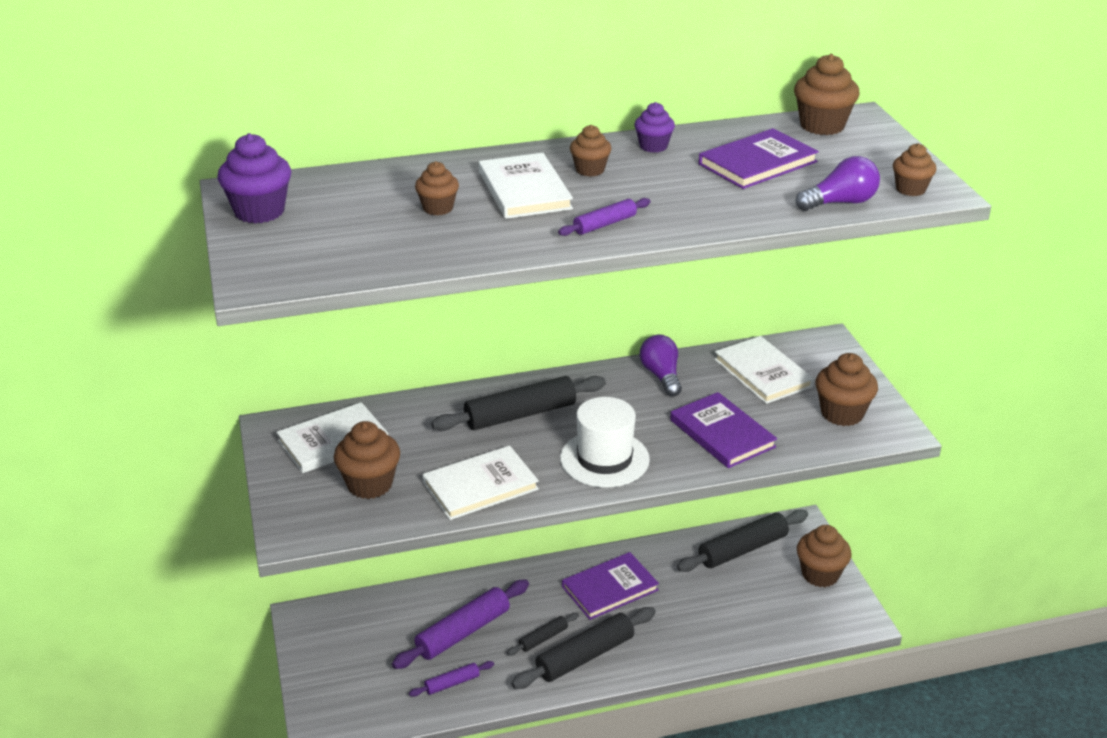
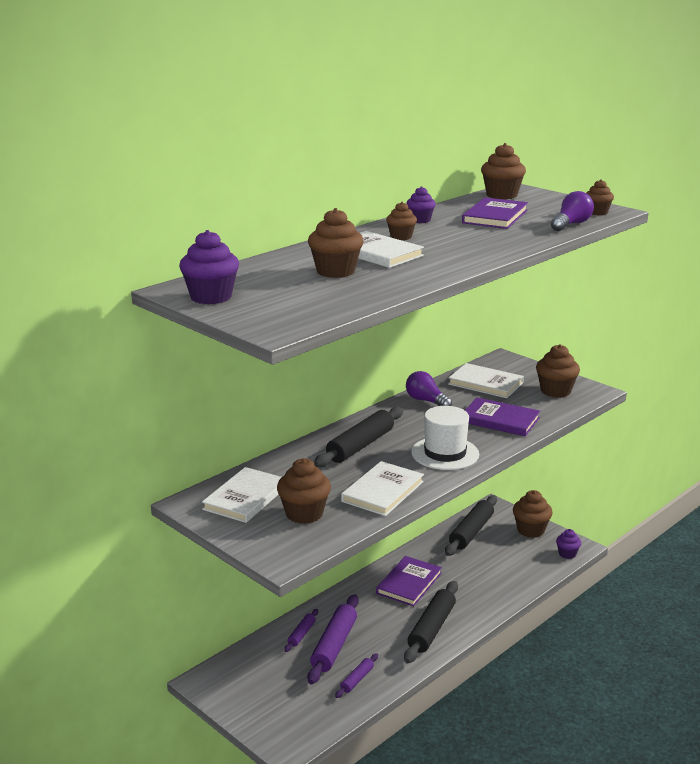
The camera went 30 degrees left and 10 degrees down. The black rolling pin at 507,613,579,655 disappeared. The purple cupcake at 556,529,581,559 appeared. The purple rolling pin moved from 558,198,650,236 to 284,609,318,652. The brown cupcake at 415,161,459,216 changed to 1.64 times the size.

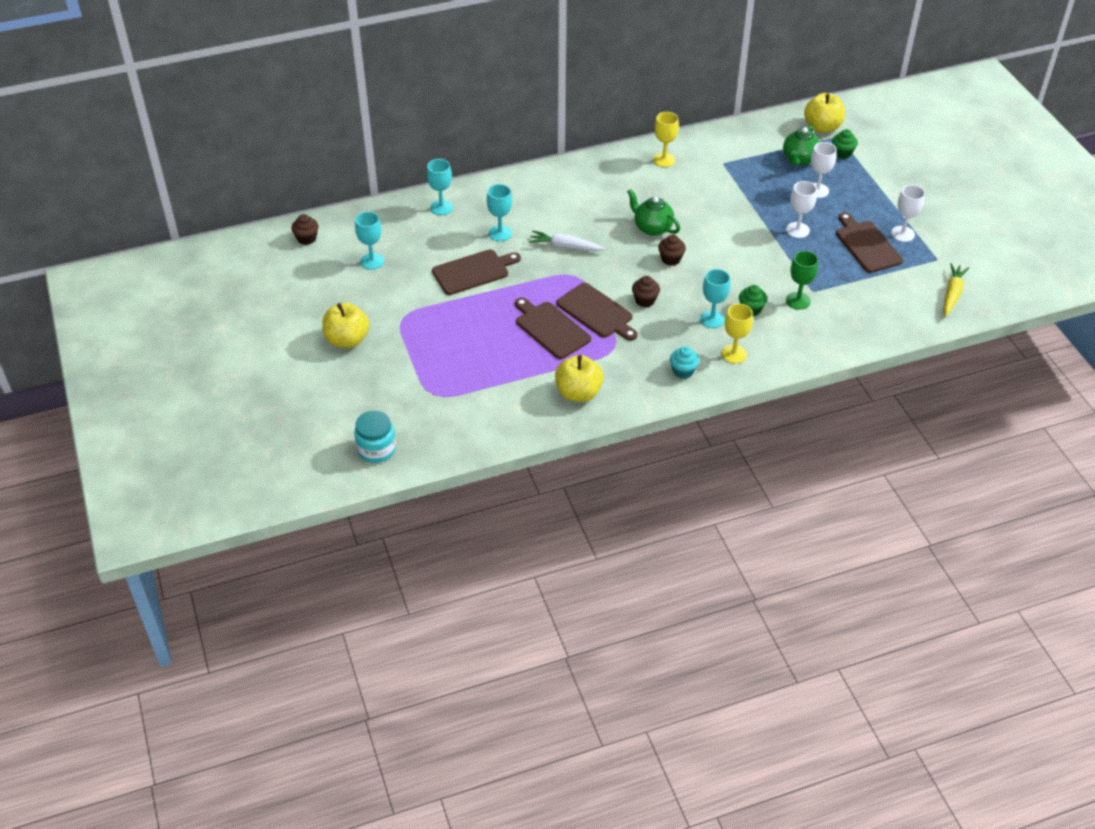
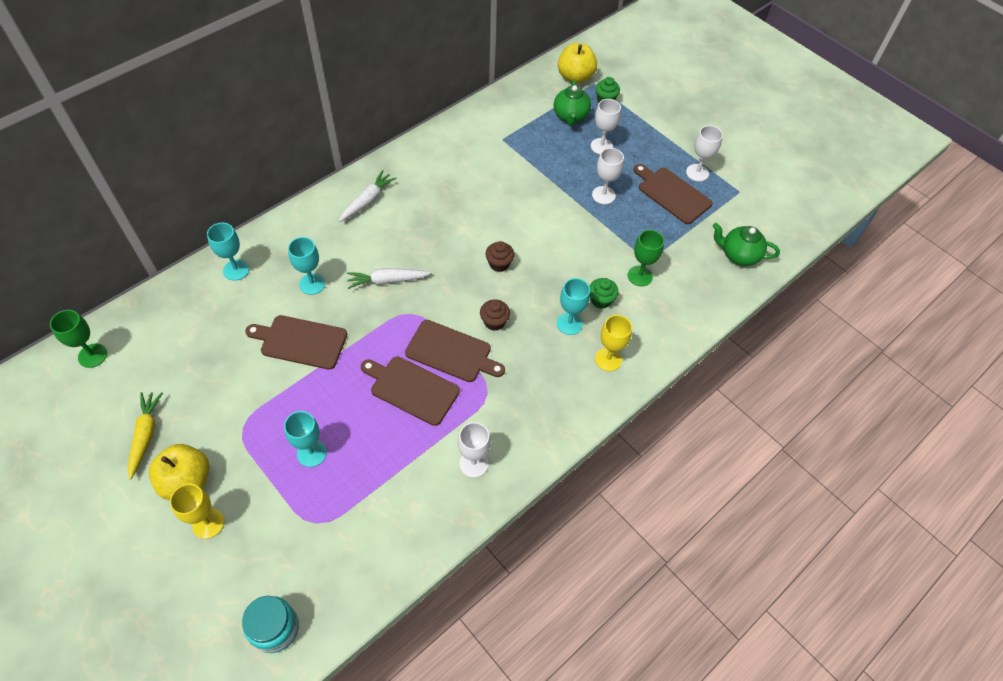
The camera went 25 degrees left and 10 degrees up. The turquoise cupcake at 670,346,699,379 disappeared. The white carrot at 339,170,397,222 appeared. The turquoise goblet moved from 355,212,384,270 to 284,411,327,467. The green teapot moved from 627,189,680,236 to 713,223,780,266. The yellow goblet moved from 653,112,679,167 to 170,484,224,539. The yellow carrot moved from 943,263,969,317 to 128,392,163,480. The brown cupcake at 291,214,319,245 was replaced by the green goblet at 50,310,107,368. The yellow apple at 555,355,604,402 was replaced by the white goblet at 458,422,491,478. The brown cutting board at 432,249,521,295 turned 120 degrees counterclockwise.

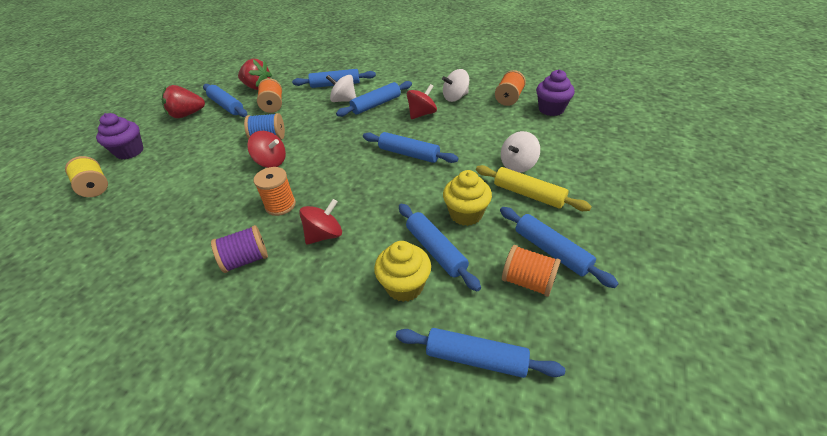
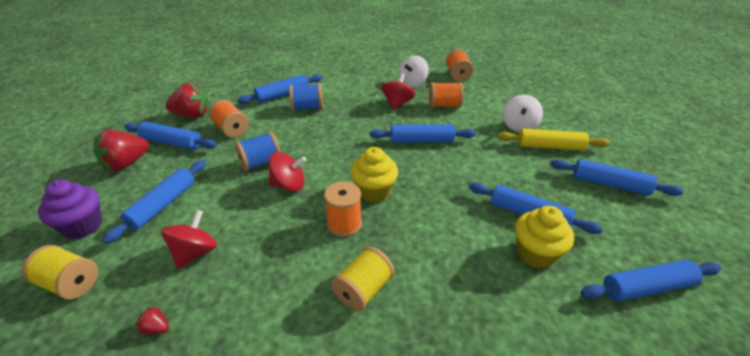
The camera went 30 degrees left and 5 degrees down. The purple cupcake at 536,69,575,116 disappeared. The red strawberry at 135,306,169,334 appeared. The red spinning top moved from 299,199,342,245 to 161,210,217,269. The blue rolling pin moved from 336,81,412,117 to 103,160,206,244. The yellow cupcake moved from 443,170,492,226 to 350,147,398,203. The orange spool moved from 502,245,561,297 to 429,82,464,108. The white spinning top at 326,75,356,102 was replaced by the blue spool at 289,84,323,111. The purple spool at 211,225,268,273 became the yellow spool at 331,247,394,312.

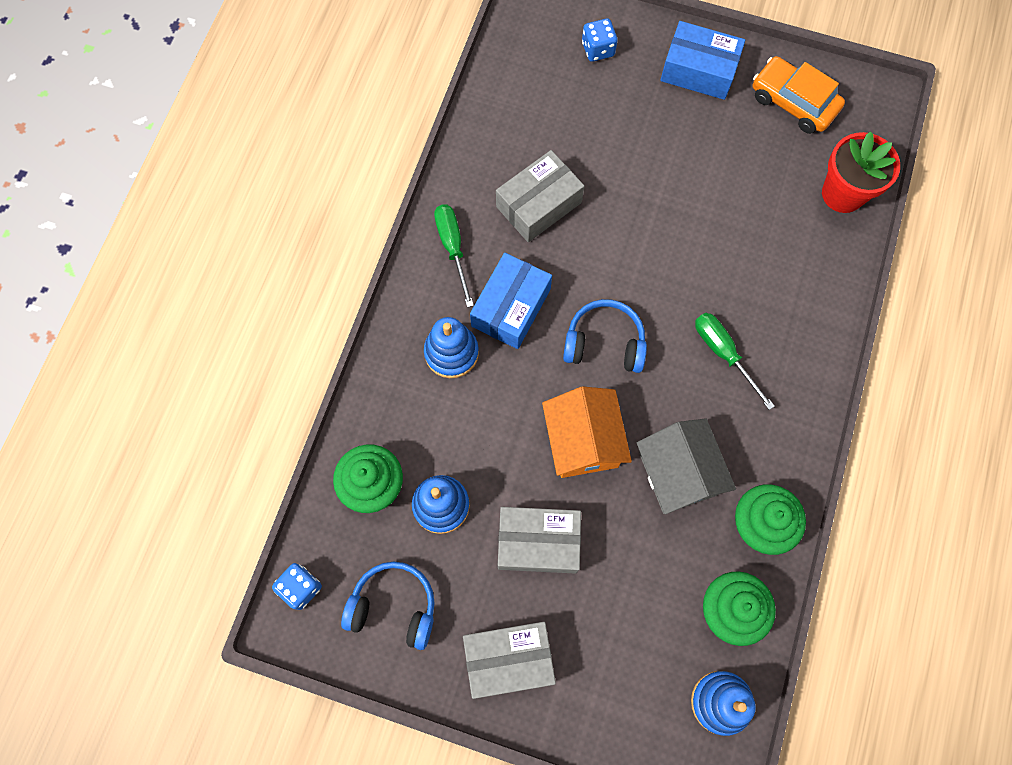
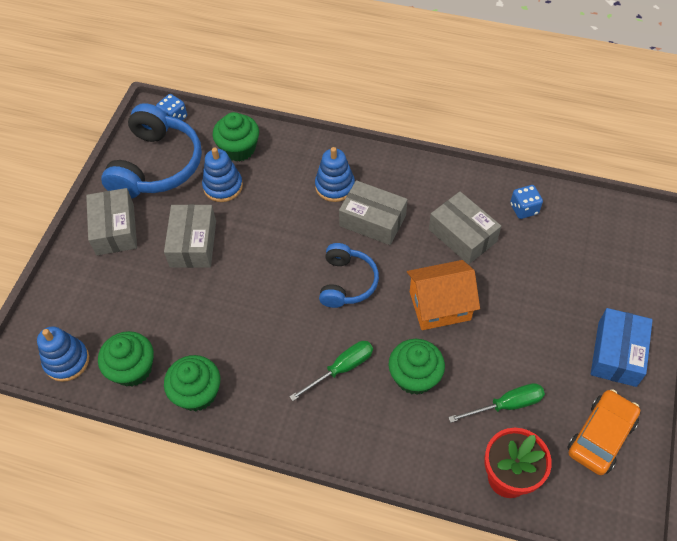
The camera went 90 degrees right and 15 degrees down. The grey house at 637,418,736,514 disappeared. The green cupcake at 389,339,445,395 appeared. The green screwdriver moved from 434,204,474,307 to 448,383,545,423. The orange house moved from 542,386,632,478 to 407,260,480,330. The blue dice moved from 582,18,618,62 to 510,185,543,219. The blue box at 470,253,552,349 became the grey box at 339,180,408,245. The blue headphones at 341,562,435,650 changed to 1.67 times the size.

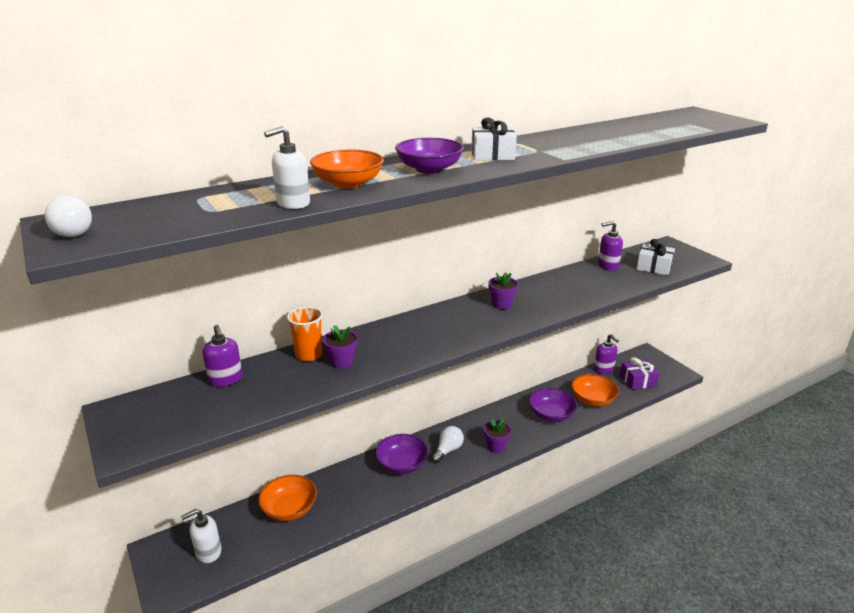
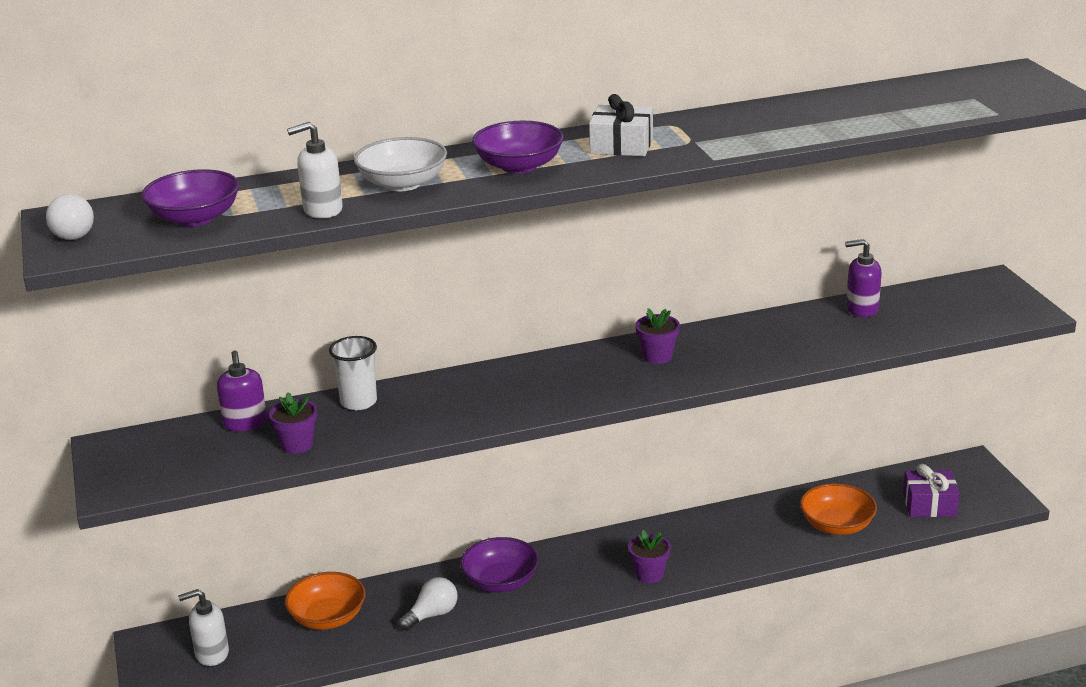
The camera went 15 degrees right and 0 degrees up. The purple soap dispenser at 594,334,619,374 disappeared. The white gift at 636,239,675,276 disappeared. The purple flower pot moved from 323,325,358,369 to 269,392,317,454. The white light bulb moved from 431,426,464,463 to 399,577,458,631. The purple bowl moved from 529,388,577,422 to 141,169,239,226. The orange cup at 287,306,323,361 became the white cup at 329,336,377,410. The orange bowl at 310,150,384,189 became the white bowl at 354,137,447,191.

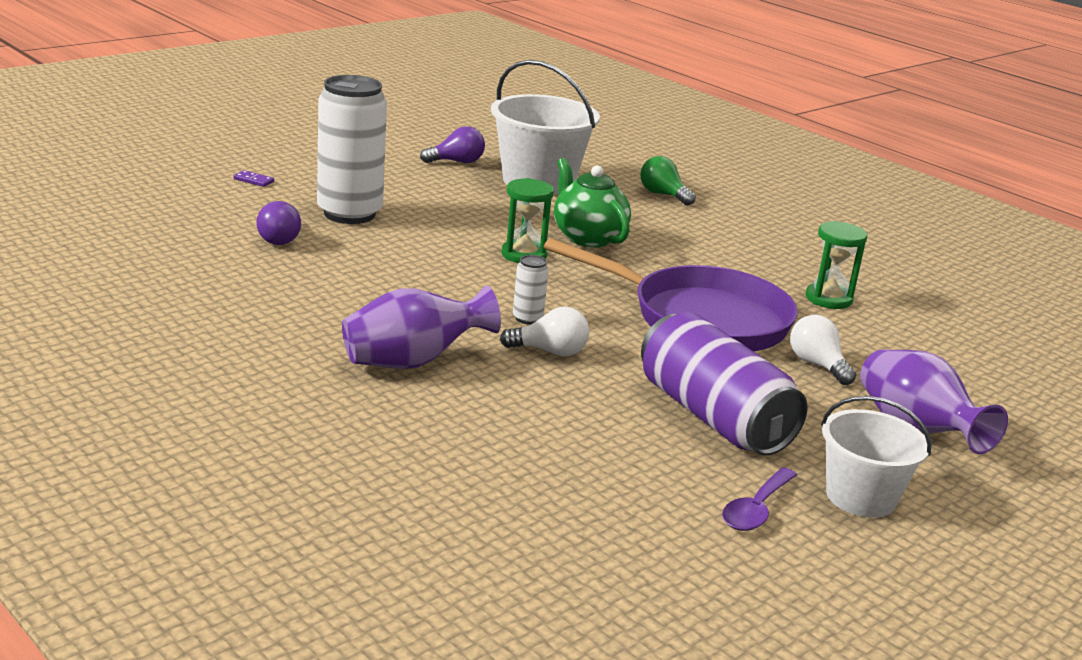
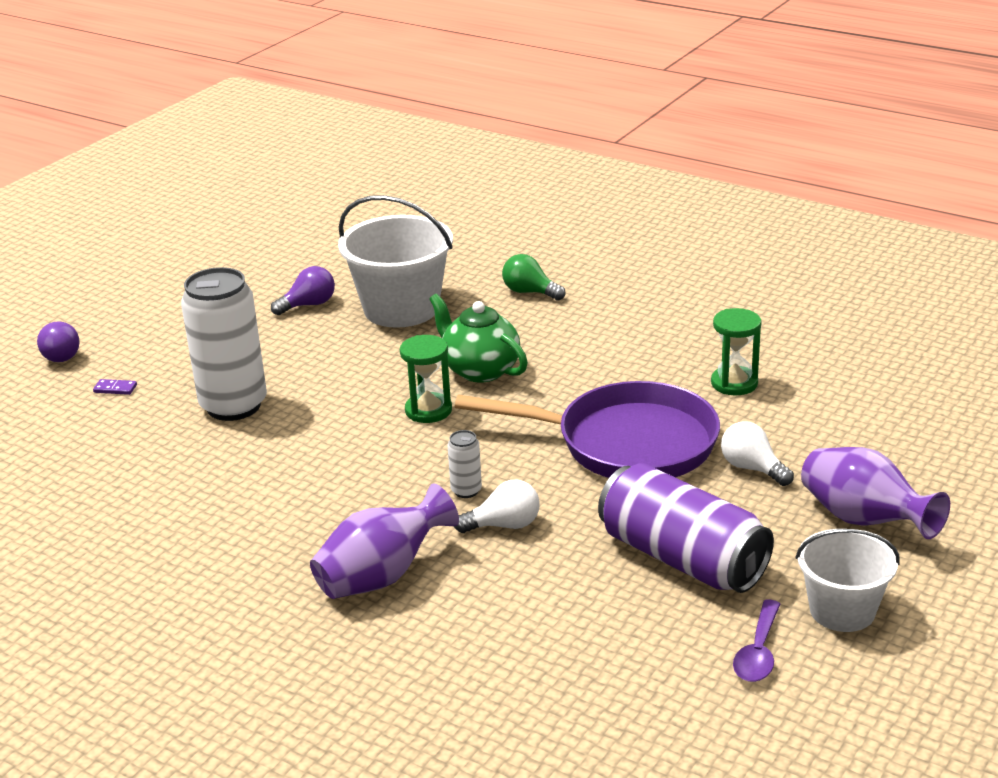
The camera went 10 degrees left and 5 degrees up. The purple light bulb moved from 256,201,301,245 to 37,321,79,362.

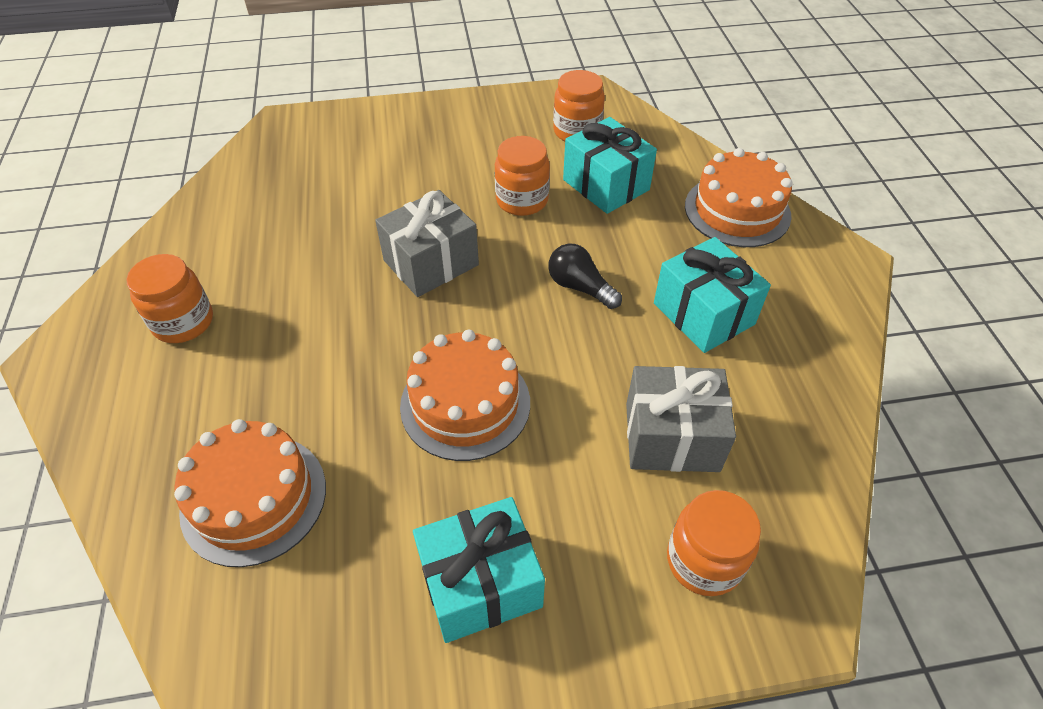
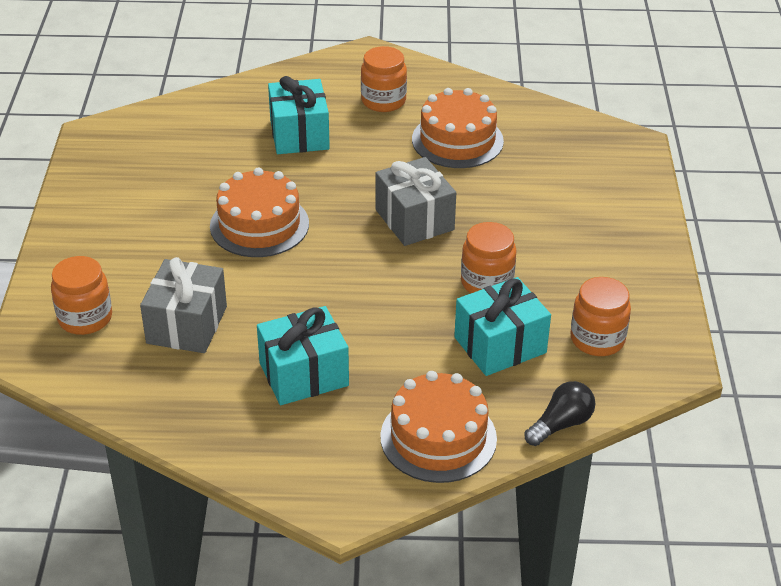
The camera went 100 degrees right and 10 degrees down. The orange cake moved from 174,419,326,567 to 412,88,504,168. The turquoise gift moved from 413,497,545,643 to 268,76,330,154. The black light bulb moved from 548,244,622,309 to 524,381,595,446.

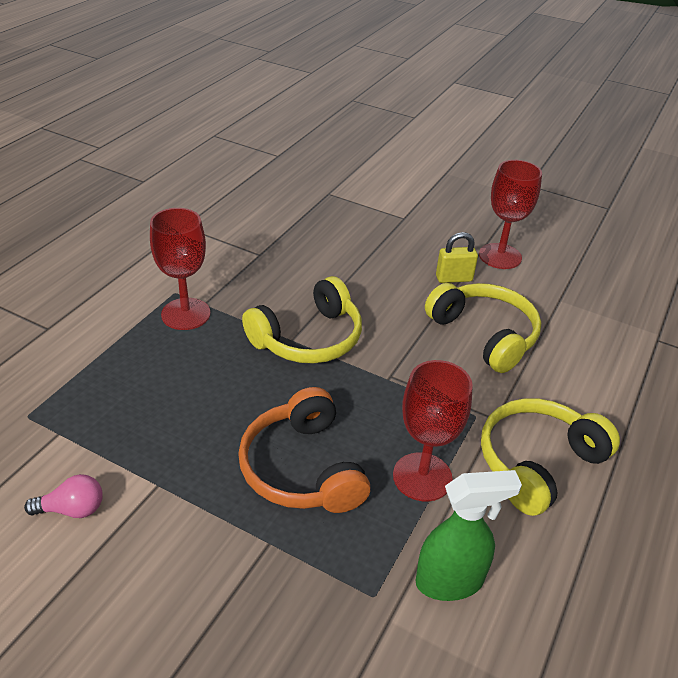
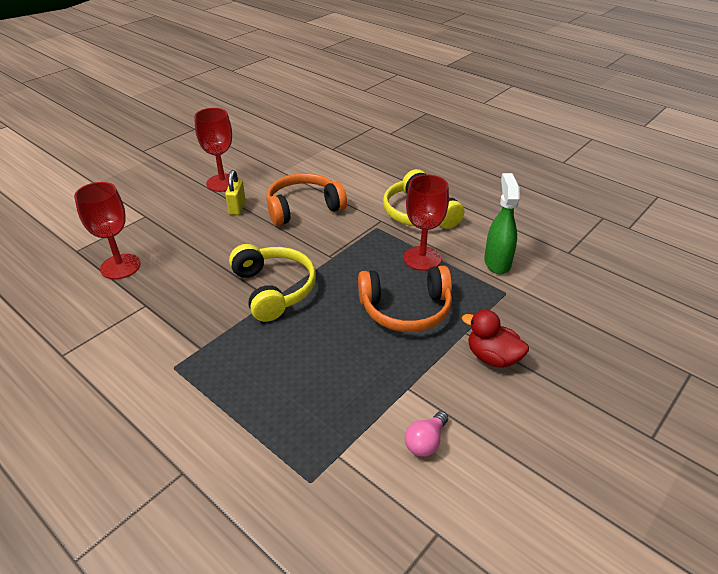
The camera went 75 degrees left and 0 degrees up. The red duck at 462,310,529,368 appeared. The red goblet moved from 150,208,210,330 to 74,182,141,279. The yellow headphones at 425,283,541,373 became the orange headphones at 266,173,347,226. The pink light bulb at 24,474,103,518 turned 150 degrees counterclockwise.

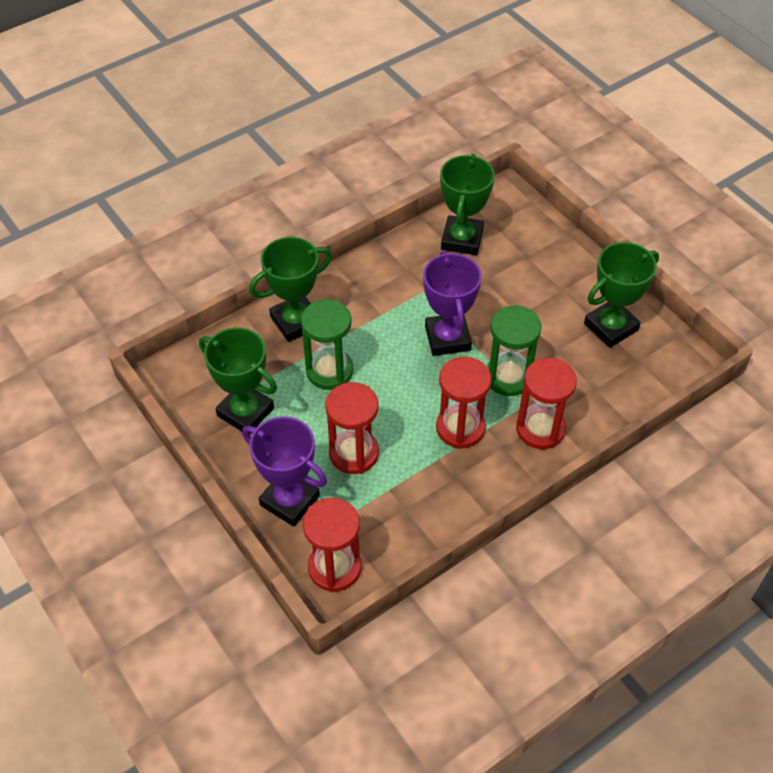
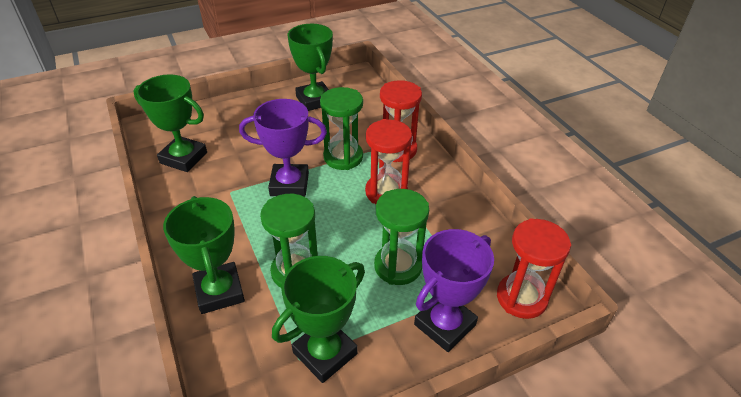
The camera went 80 degrees left and 10 degrees down. The red hourglass at 325,382,379,474 became the green hourglass at 374,189,429,285.

